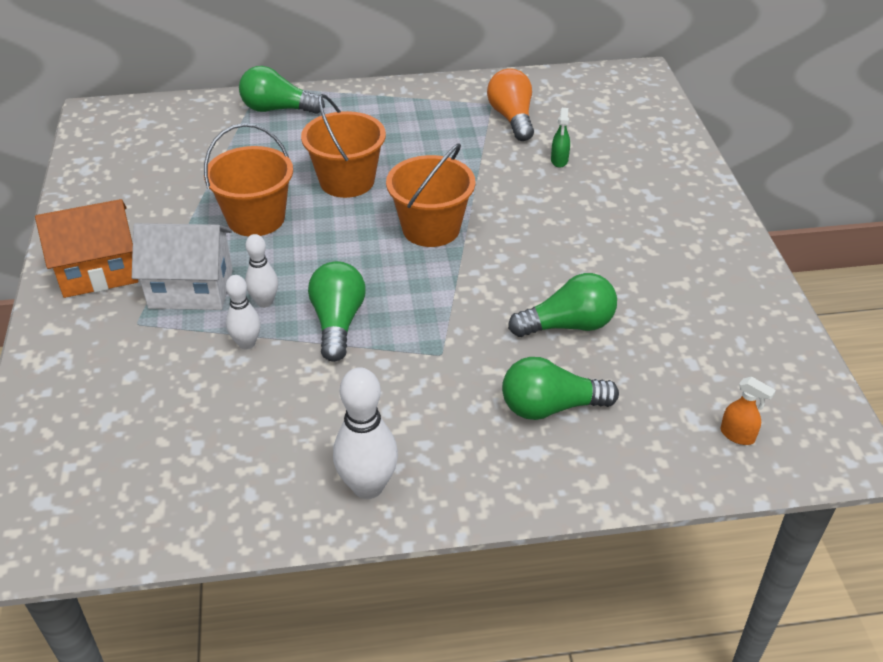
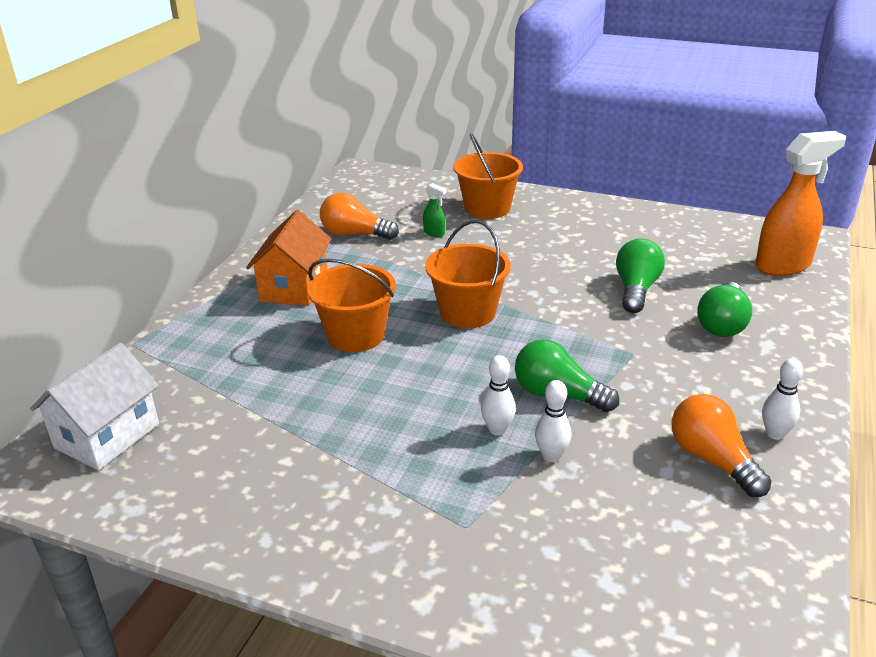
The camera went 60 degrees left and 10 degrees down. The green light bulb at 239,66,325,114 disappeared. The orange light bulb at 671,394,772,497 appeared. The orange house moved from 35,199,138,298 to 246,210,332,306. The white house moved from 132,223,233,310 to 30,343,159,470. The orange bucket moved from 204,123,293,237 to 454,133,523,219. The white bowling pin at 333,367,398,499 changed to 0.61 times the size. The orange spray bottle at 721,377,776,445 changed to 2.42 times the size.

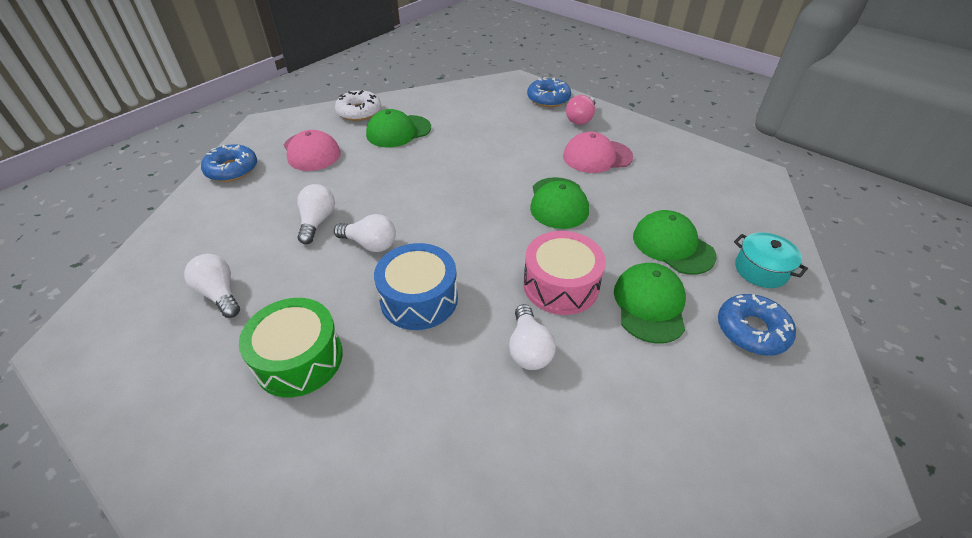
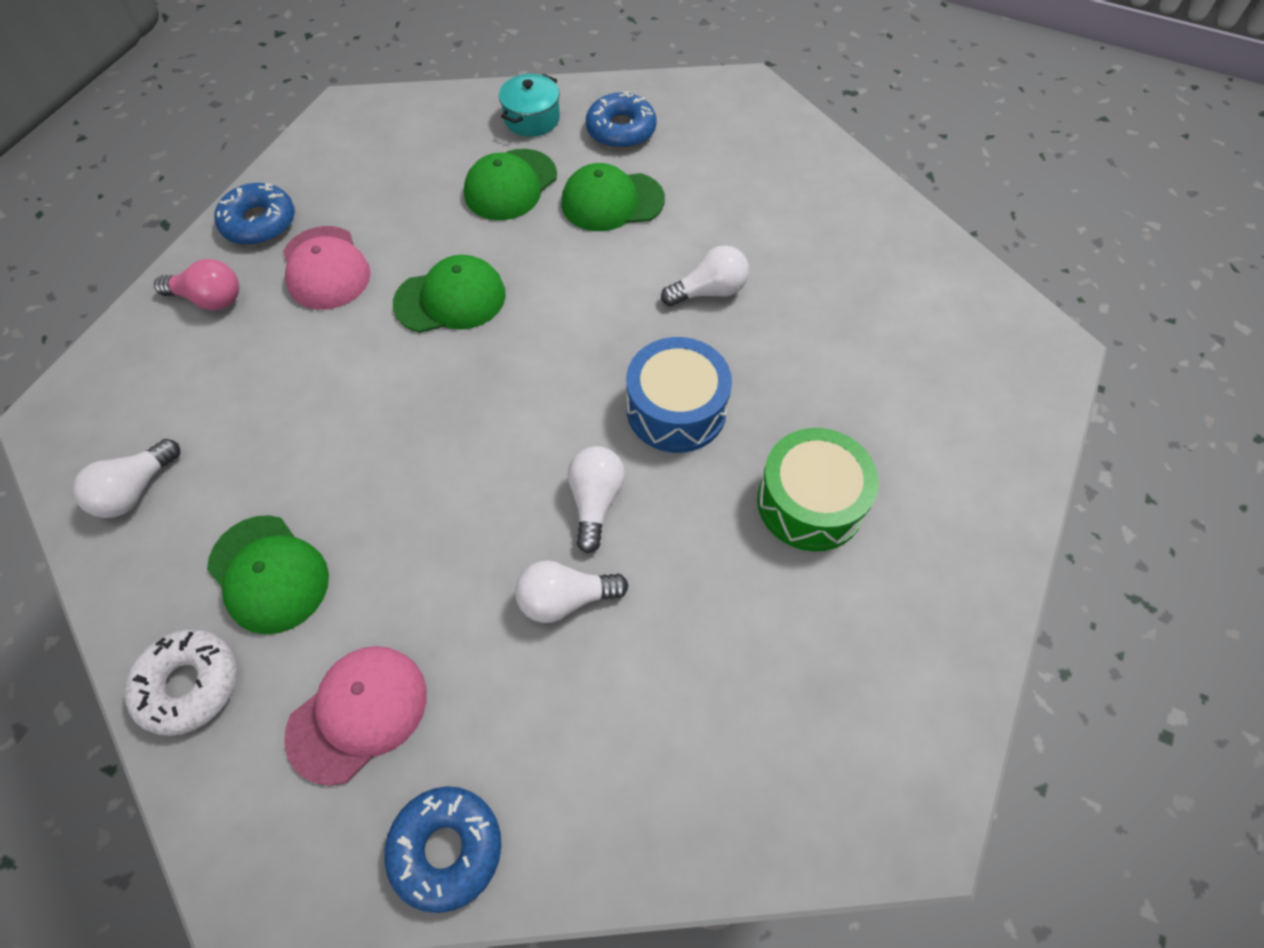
The camera went 105 degrees left and 15 degrees up. The pink drum at 523,231,606,315 disappeared. The white light bulb moved from 184,254,240,318 to 73,439,180,518. The blue donut moved from 527,77,571,107 to 215,183,295,245.

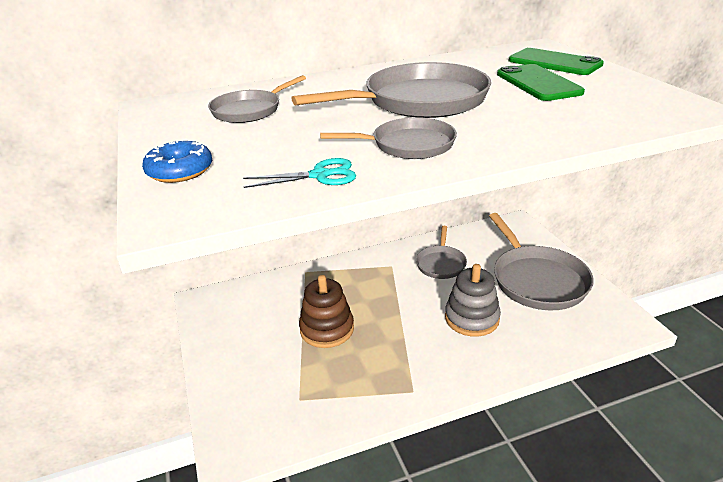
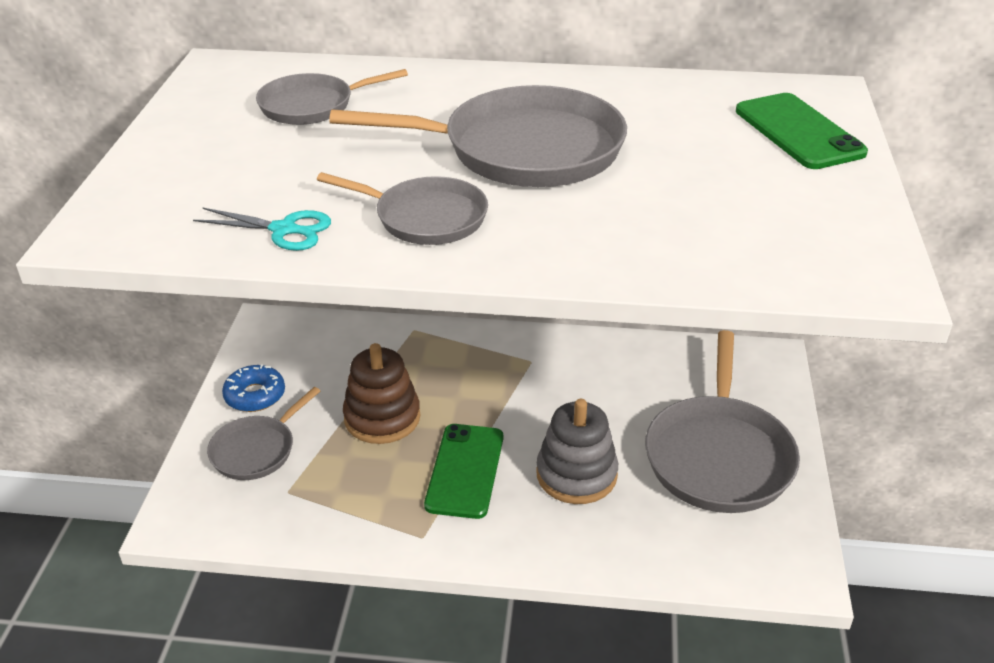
The camera went 25 degrees right and 5 degrees up. The blue donut moved from 142,139,212,183 to 222,365,285,412. The grey pan moved from 416,226,467,279 to 207,387,320,480. The green phone moved from 497,64,585,101 to 424,424,503,519.

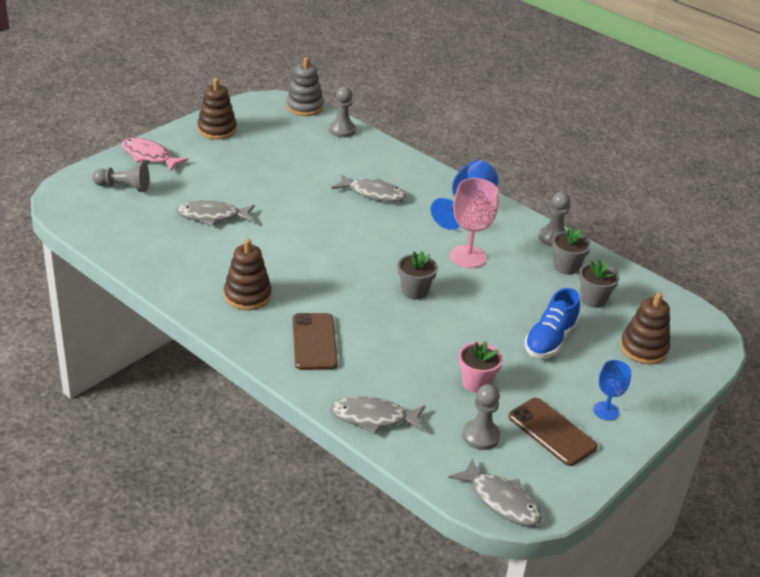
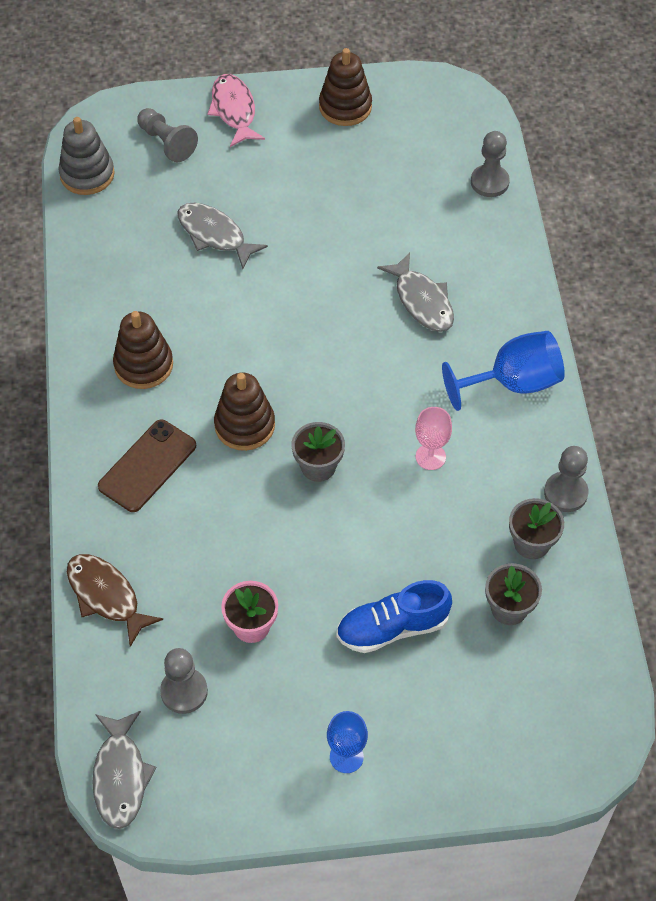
The camera went 45 degrees right and 20 degrees up. The brown phone at 509,398,598,466 disappeared. The grey stacking toy moved from 286,57,324,116 to 59,117,115,195. The brown stacking toy moved from 620,293,670,365 to 214,373,275,451. The grey fish at 330,396,425,435 became the brown fish at 67,554,163,647. The pink goblet at 450,178,498,268 changed to 0.60 times the size.

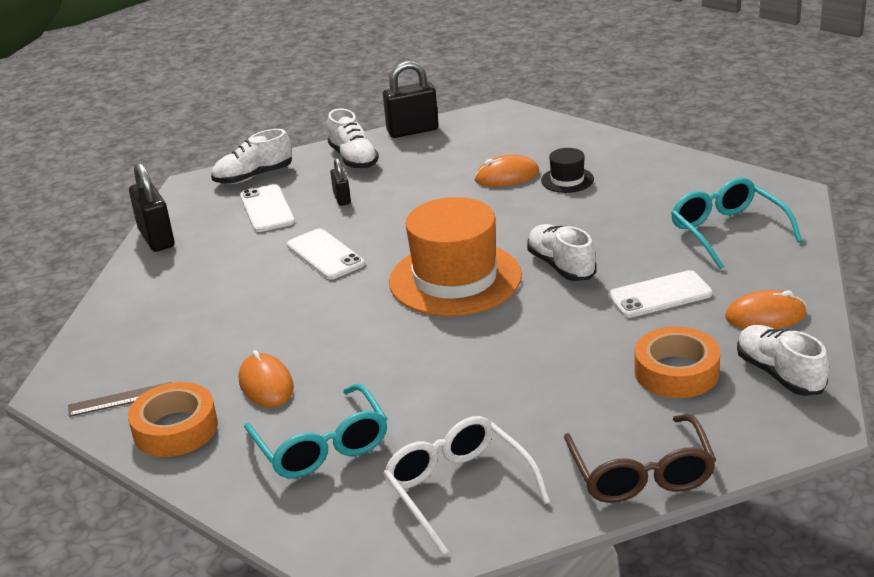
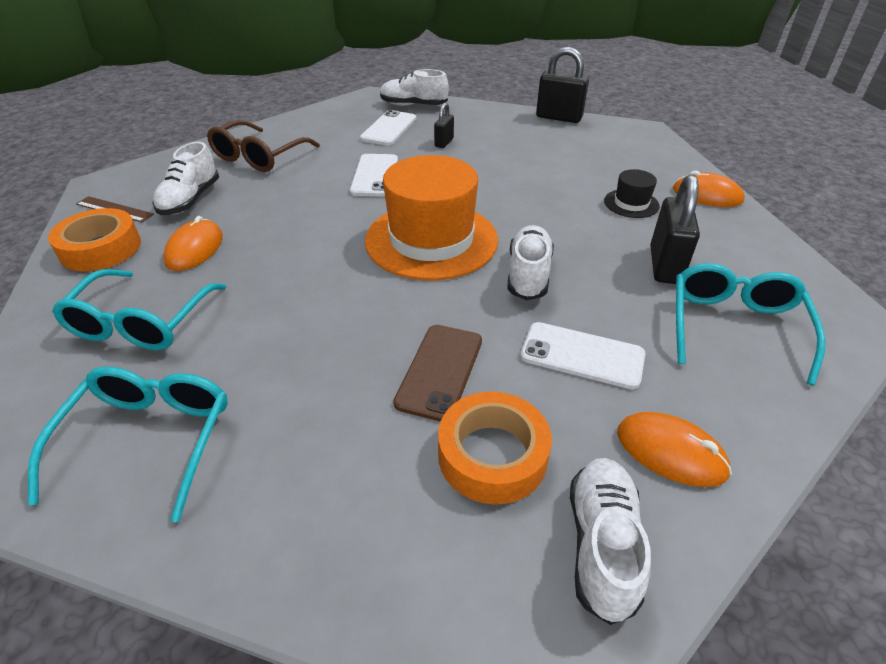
The camera went 35 degrees right and 10 degrees up. The brown phone at 393,325,482,422 appeared. The black padlock moved from 129,162,174,252 to 650,174,700,284. The white shoe moved from 328,108,379,169 to 152,142,219,215. The orange mouse moved from 474,155,540,187 to 673,171,745,207. The brown glasses moved from 564,414,716,503 to 207,120,320,172. The white glasses at 383,416,550,555 became the turquoise glasses at 28,367,228,522.

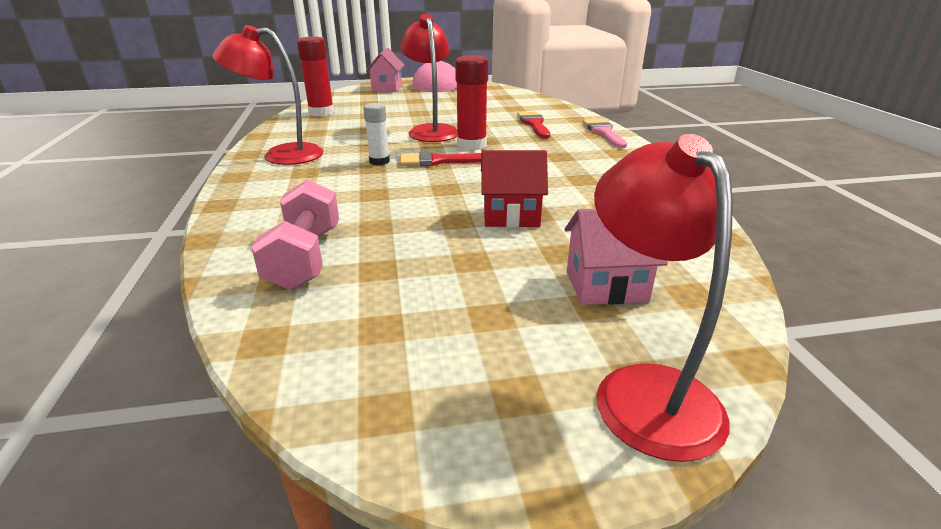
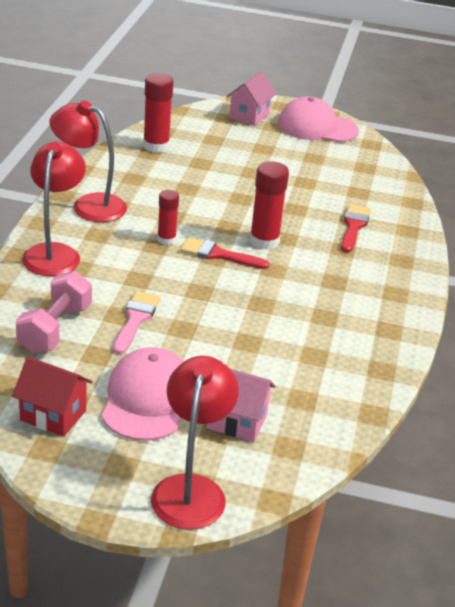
The camera went 20 degrees right and 5 degrees up. The pink cap at 102,347,185,441 appeared. The red lamp moved from 400,14,457,142 to 22,142,86,276. The red house moved from 481,150,548,227 to 12,356,93,437. The pink brush moved from 583,119,627,148 to 113,291,161,354. The white glue stick at 363,103,390,165 became the red glue stick at 157,190,179,245.

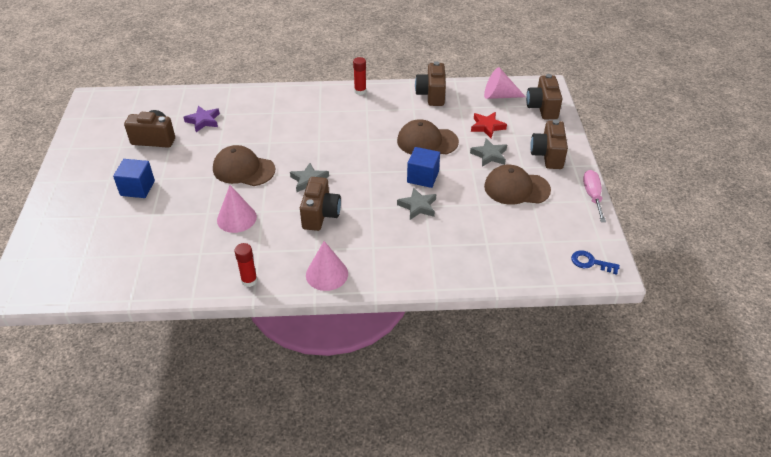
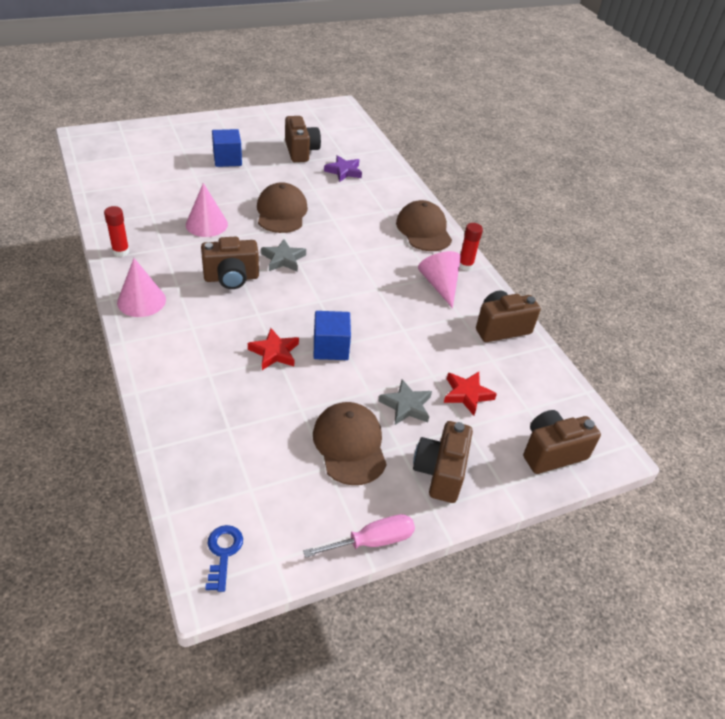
The camera went 65 degrees right and 0 degrees up. The brown cap moved from 397,119,459,154 to 396,200,452,251. The pink cone moved from 484,67,526,99 to 418,251,461,308. The grey star at 397,187,436,220 became the red star at 248,328,299,370. The brown camera at 530,119,568,169 turned 60 degrees counterclockwise.

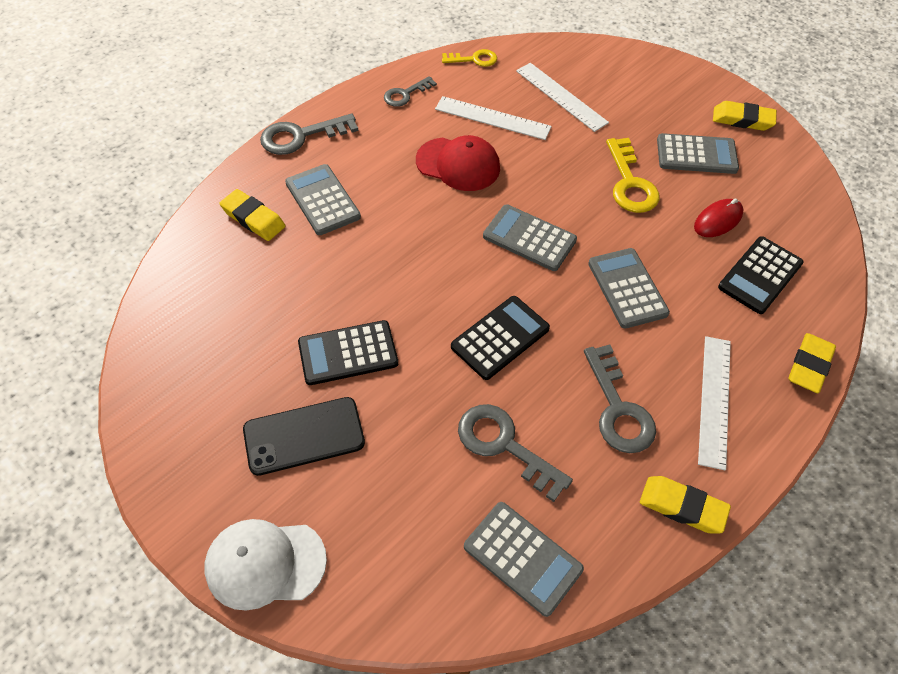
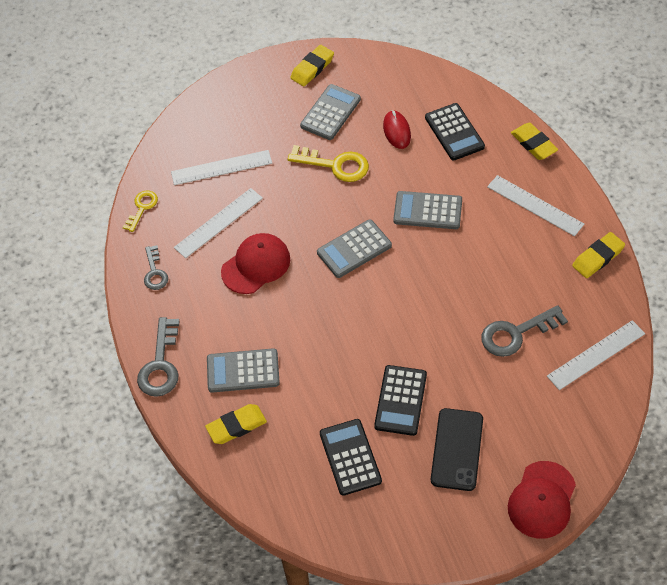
The camera went 60 degrees left and 0 degrees up. The grey key at 584,344,656,453 disappeared. The black calculator moved from 451,296,550,380 to 320,419,382,496. The grey calculator at 464,502,584,617 was replaced by the white ruler at 547,320,645,390. The white cap at 204,519,327,611 became the red cap at 508,461,576,539.

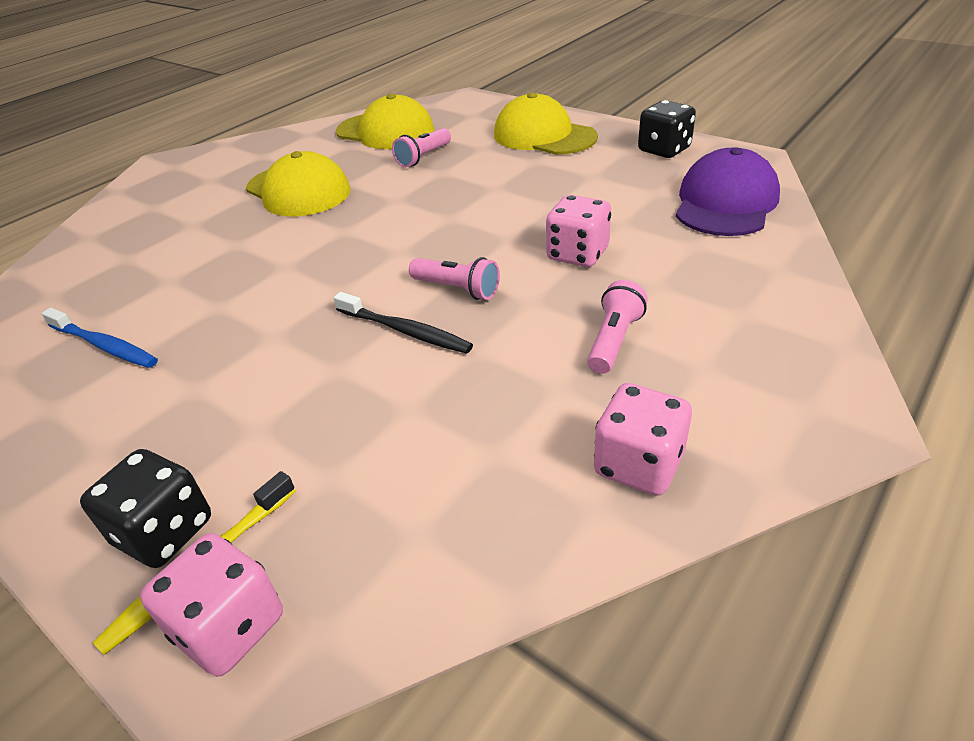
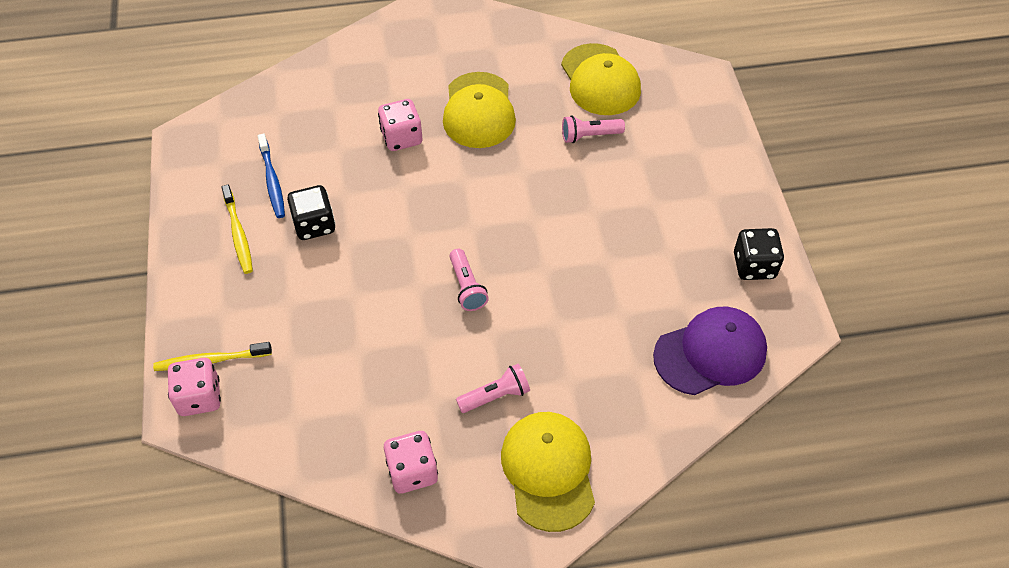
The camera went 40 degrees right and 15 degrees up. The black toothbrush at 334,292,473,354 disappeared. The yellow toothbrush at 221,184,253,274 appeared. The black dice moved from 80,449,211,568 to 287,185,336,240. The yellow cap moved from 494,92,598,155 to 501,412,595,532. The pink dice moved from 546,195,611,267 to 378,99,422,151.

